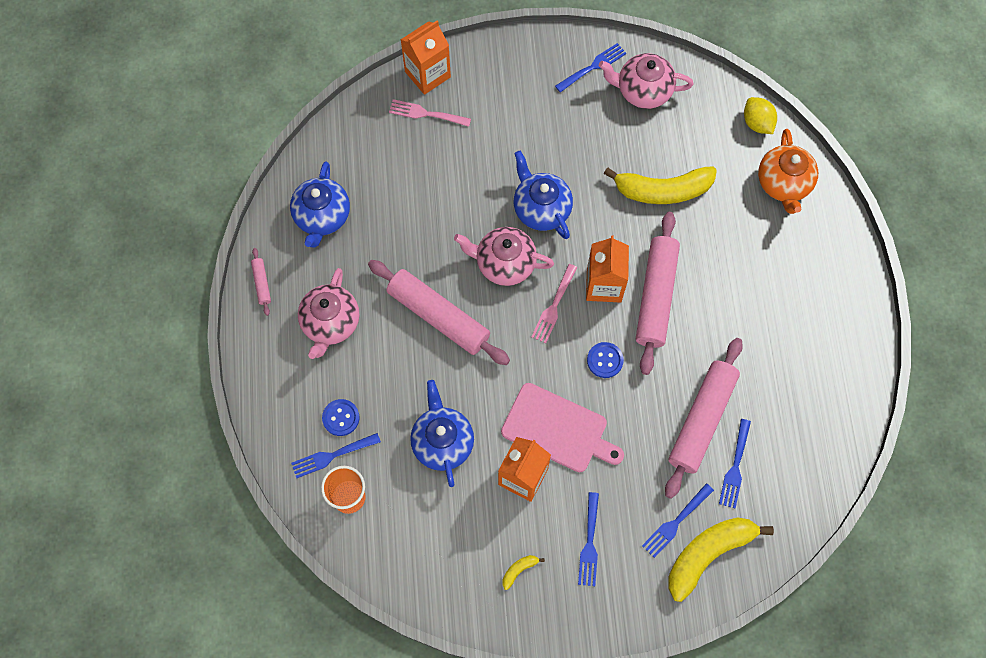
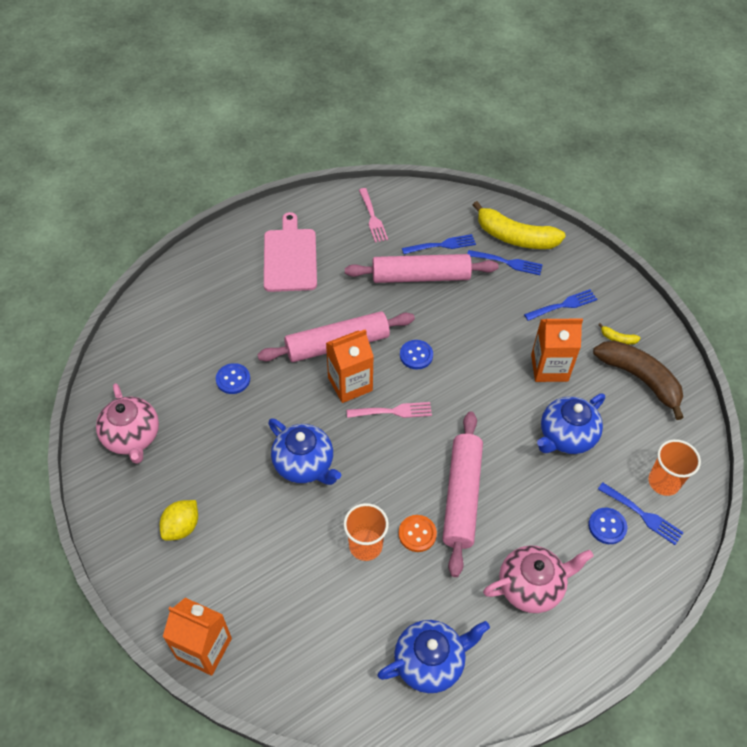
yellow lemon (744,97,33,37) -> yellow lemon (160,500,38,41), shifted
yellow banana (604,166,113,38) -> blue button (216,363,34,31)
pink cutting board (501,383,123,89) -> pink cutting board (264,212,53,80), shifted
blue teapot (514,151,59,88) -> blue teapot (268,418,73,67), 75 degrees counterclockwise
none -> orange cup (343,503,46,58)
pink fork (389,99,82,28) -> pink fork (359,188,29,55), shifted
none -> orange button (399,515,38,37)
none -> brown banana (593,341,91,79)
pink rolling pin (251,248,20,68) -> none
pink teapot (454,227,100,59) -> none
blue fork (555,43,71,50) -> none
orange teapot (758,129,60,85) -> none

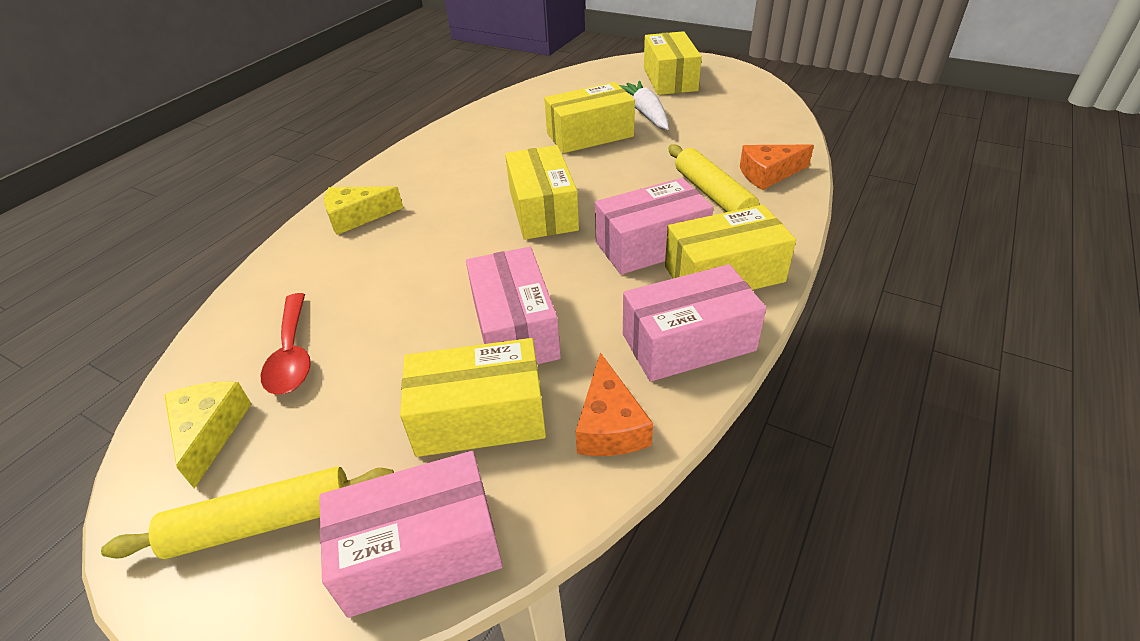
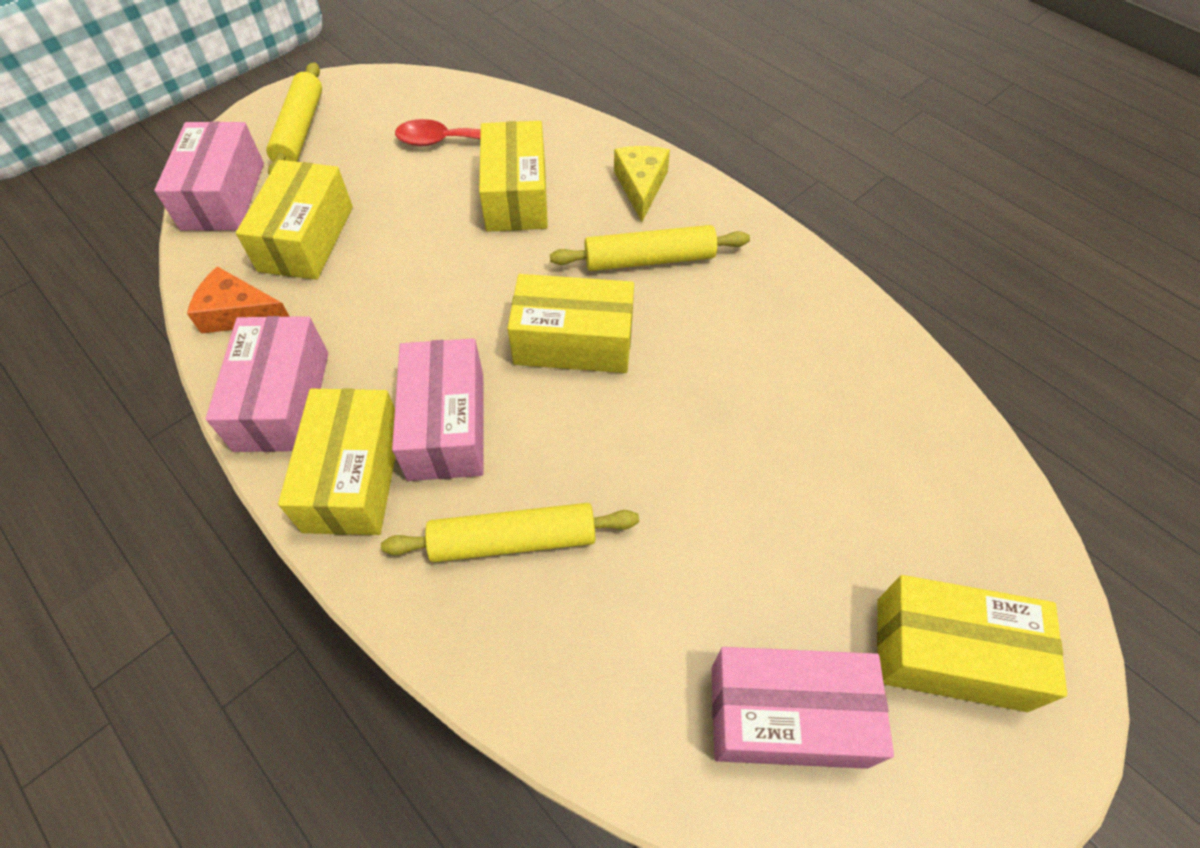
yellow box (544,82,91,71) -> yellow box (479,121,69,111), shifted
none -> yellow rolling pin (550,225,200,46)
pink box (466,247,95,117) -> pink box (711,647,183,122), shifted
yellow cheese (164,381,88,108) -> none
white carrot (619,81,50,49) -> none
orange cheese (740,145,74,45) -> none

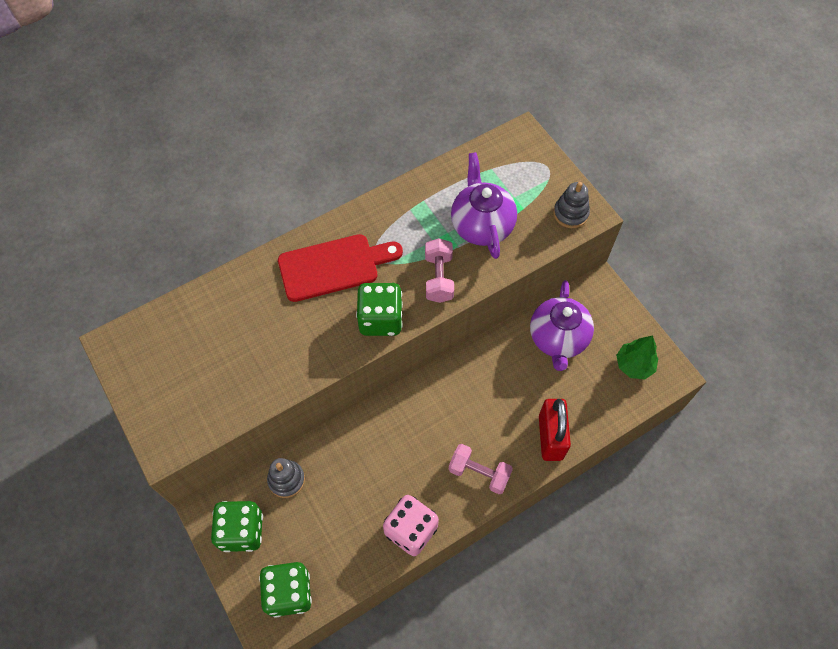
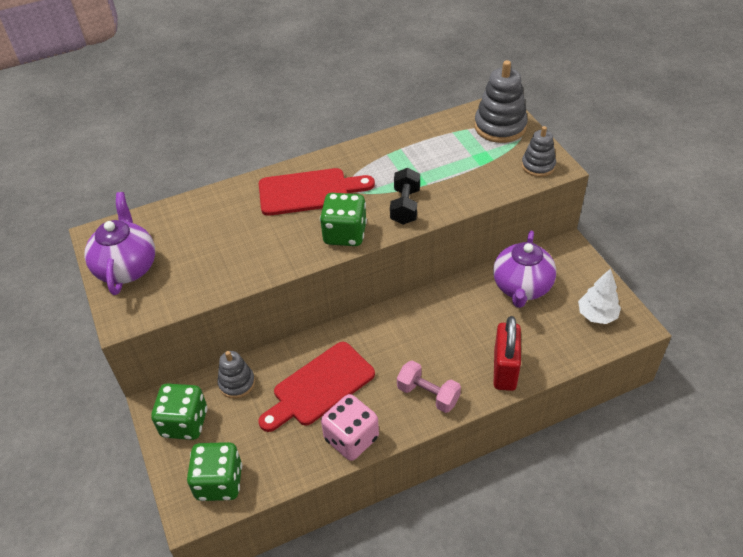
purple teapot (451,152,66,107) -> purple teapot (85,192,70,103), shifted
none -> red cutting board (259,342,116,90)
pink dumbbell (425,238,29,65) -> black dumbbell (390,168,30,57)
none -> grey stacking toy (474,60,54,83)
green tree (616,335,42,44) -> white tree (578,268,43,56)

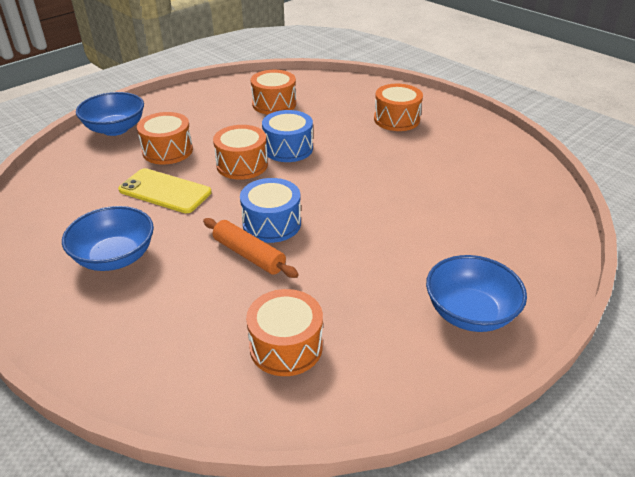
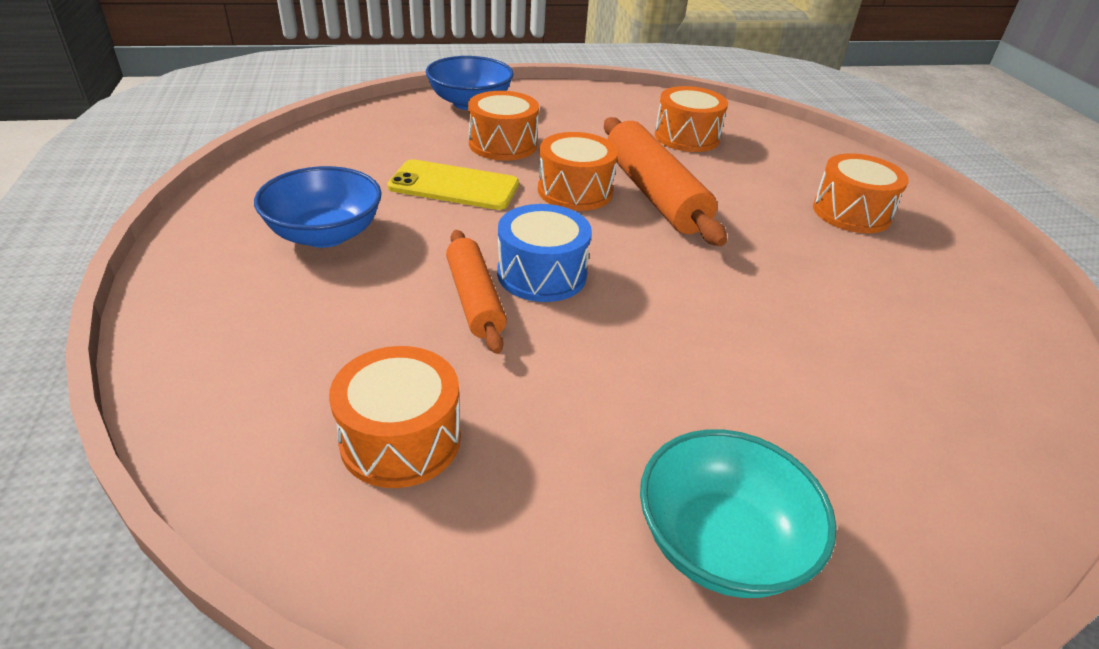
yellow phone (118,168,93,45) -> yellow phone (387,159,132,51), 45 degrees counterclockwise
blue drum (262,110,51,52) -> orange rolling pin (604,117,123,129)
blue bowl (426,255,101,77) -> turquoise bowl (640,429,197,169)

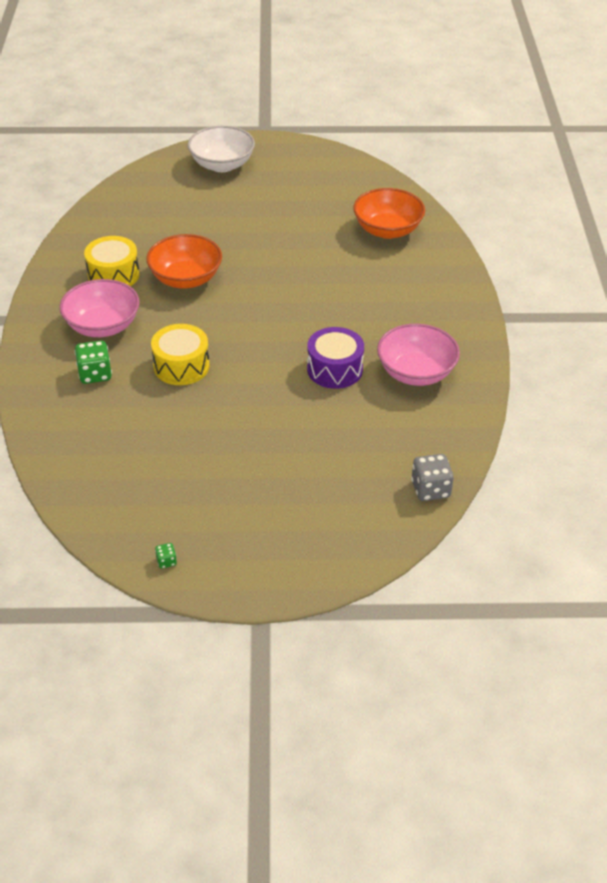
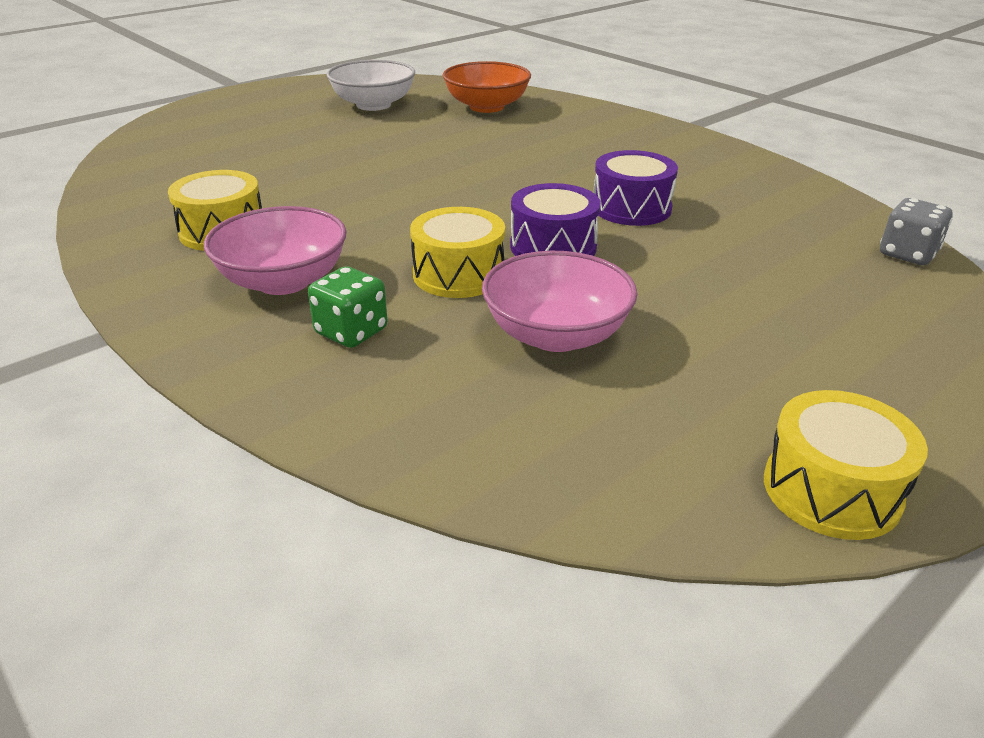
white bowl (188,126,67,46) -> white bowl (326,60,89,51), shifted
pink bowl (377,324,83,62) -> pink bowl (482,251,156,101), shifted
none -> purple drum (510,183,91,73)
green dice (155,543,22,26) -> yellow drum (764,390,164,150)
orange bowl (146,234,76,55) -> none

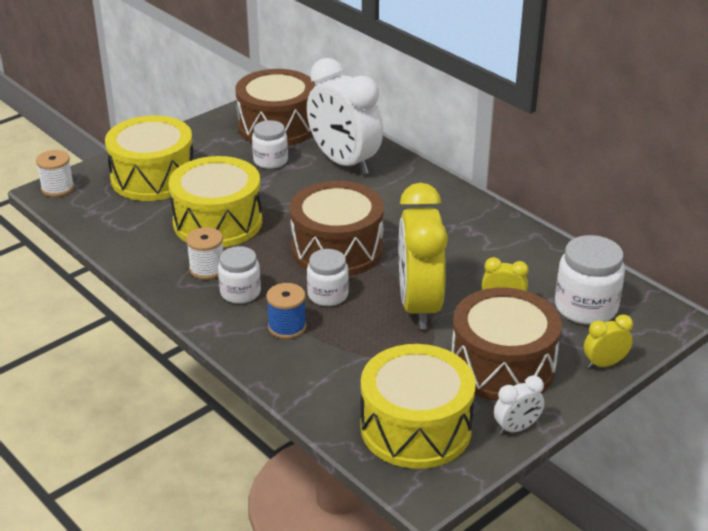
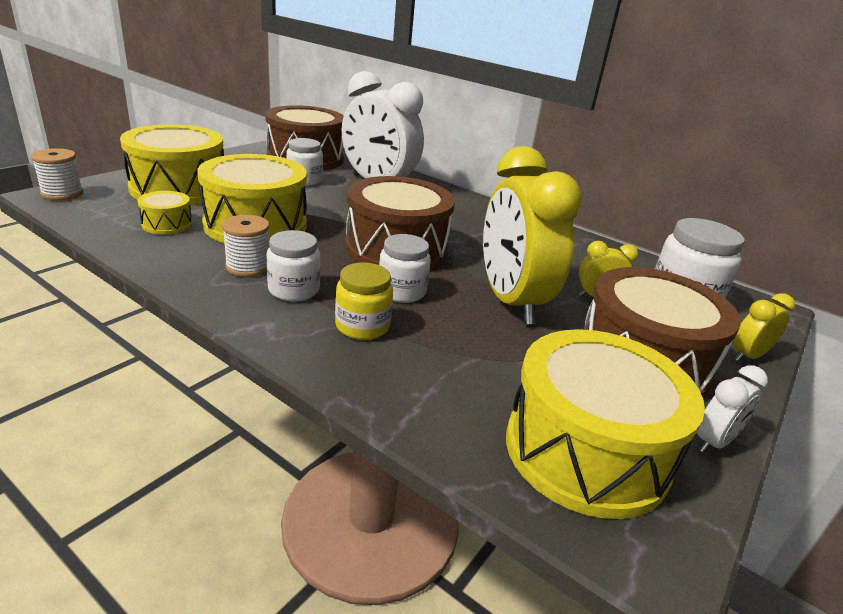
none -> yellow drum (138,191,54,44)
blue spool (266,283,40,56) -> yellow jar (335,263,58,77)

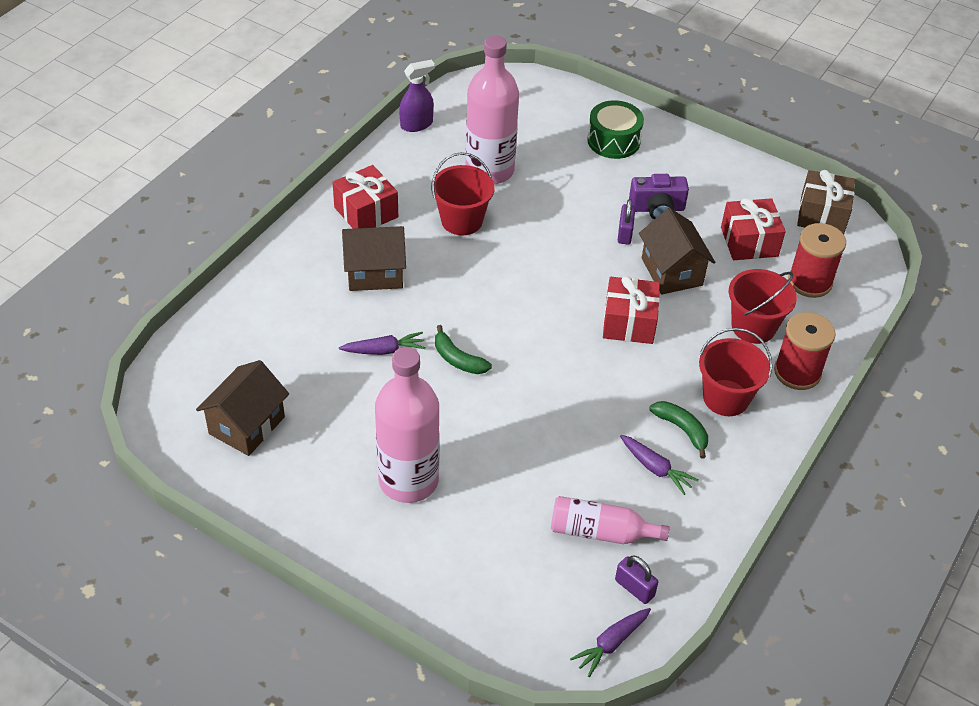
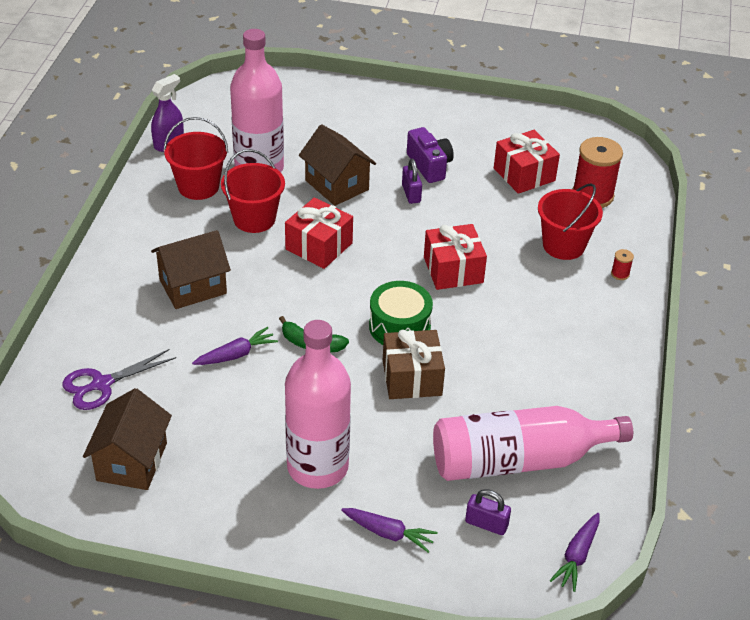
none -> purple scissors (62,349,114,61)
red bucket (699,328,73,88) -> red bucket (163,117,65,83), shifted
red gift (332,165,66,64) -> red gift (285,197,68,72), shifted
brown house (639,208,76,87) -> brown house (299,124,77,82), shifted
purple carrot (620,435,79,60) -> purple carrot (341,508,97,45), shifted
green drum (587,100,57,59) -> green drum (369,281,64,64), shifted
brown gift (797,170,58,64) -> brown gift (383,329,62,70), shifted
purple camera (629,174,60,46) -> purple camera (407,127,47,56), 90 degrees counterclockwise
pink bottle (551,496,119,48) -> pink bottle (433,406,200,75), x1.71
purple padlock (615,556,43,48) -> purple padlock (465,489,46,46), shifted
red spool (774,312,62,78) -> red spool (611,249,23,31), x0.41
green banana (650,401,58,57) -> none

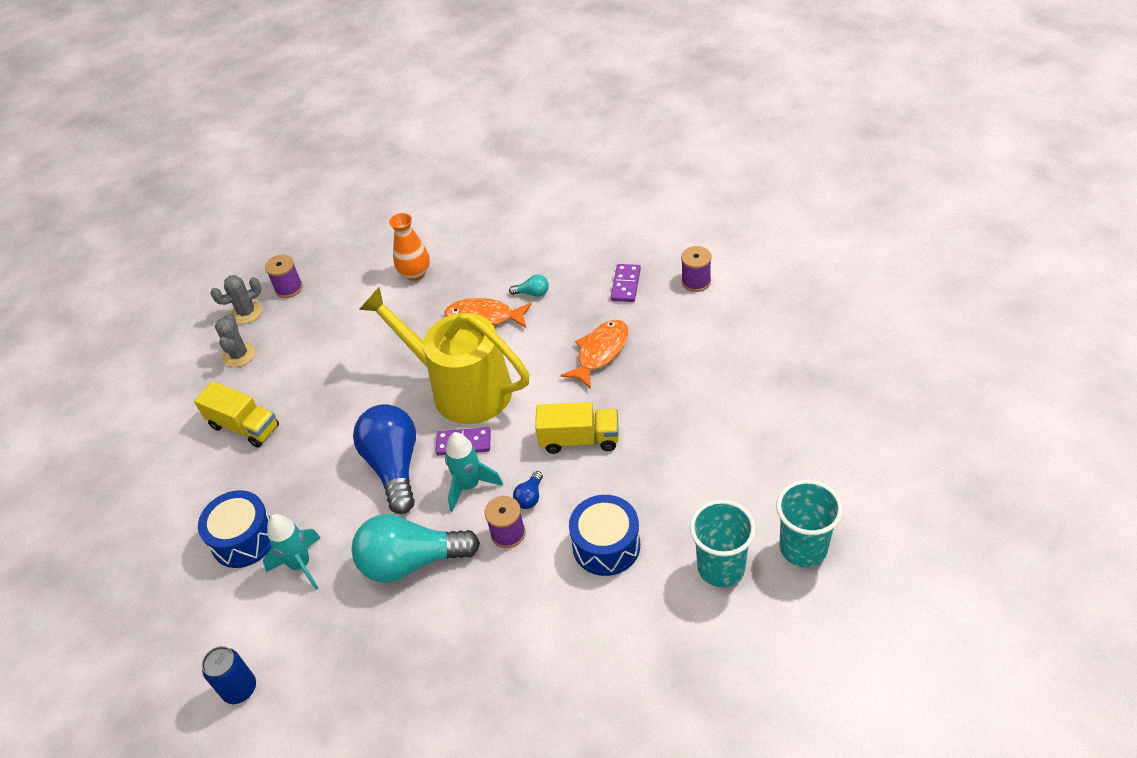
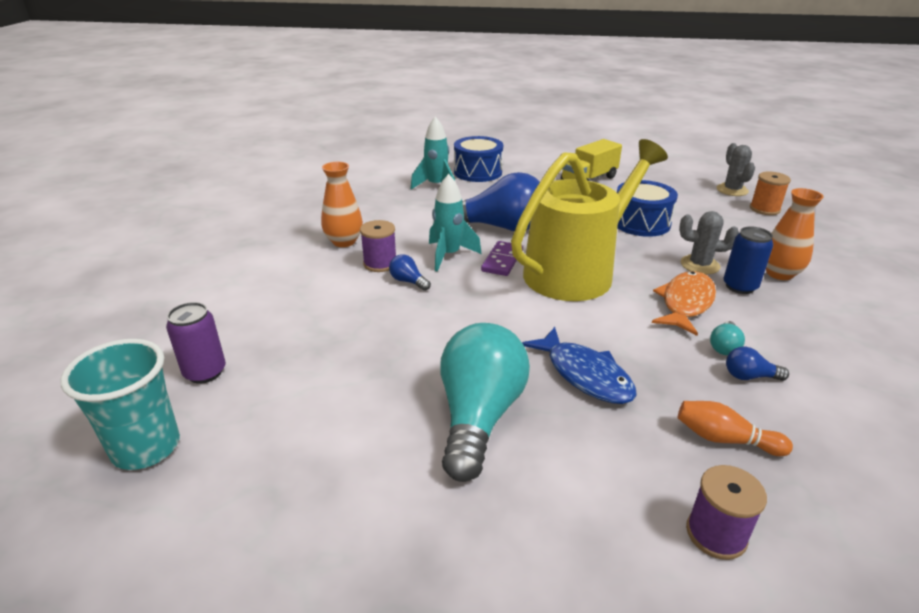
turquoise cup (690,500,66,87) -> purple can (166,302,60,82)
none -> orange vase (321,162,42,85)
turquoise light bulb (351,514,129,68) -> turquoise light bulb (440,323,90,159), shifted
orange fish (561,320,67,69) -> blue fish (522,327,115,77)
blue drum (569,495,71,81) -> blue drum (617,180,61,57), shifted
purple domino (610,264,31,38) -> orange bowling pin (678,401,115,55)
grey cactus (215,313,41,54) -> grey cactus (679,211,60,64), shifted
blue can (202,646,54,58) -> blue can (723,226,50,68), shifted
none -> blue light bulb (726,346,63,35)
purple spool (265,255,38,43) -> orange spool (750,172,41,43)
yellow truck (535,402,84,52) -> none

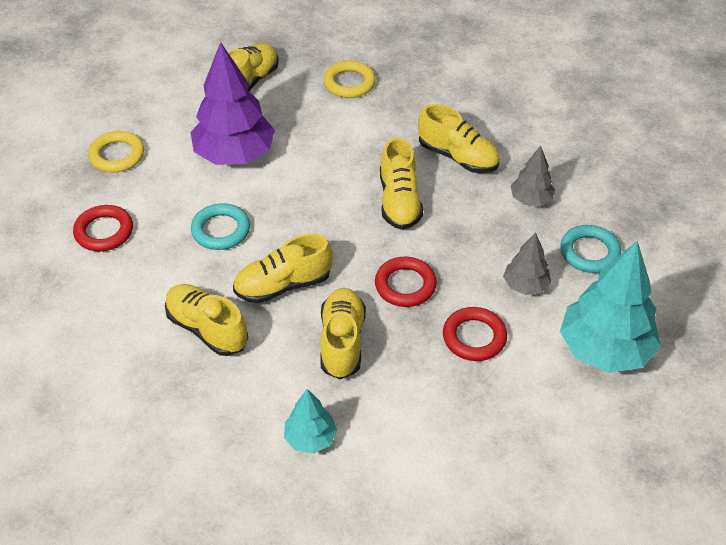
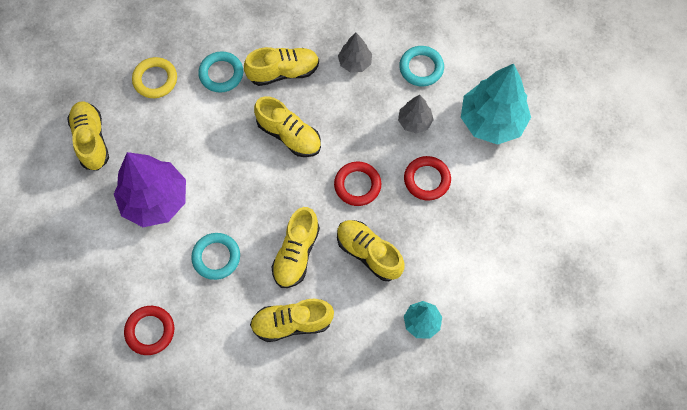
none -> turquoise ring (198,51,45,41)
yellow ring (88,131,56,41) -> none

